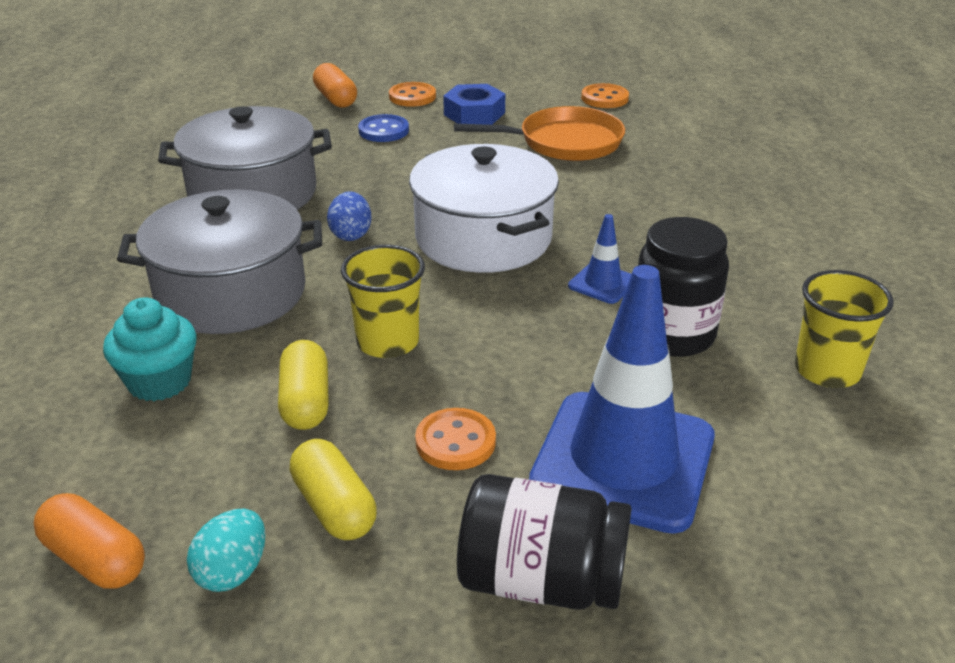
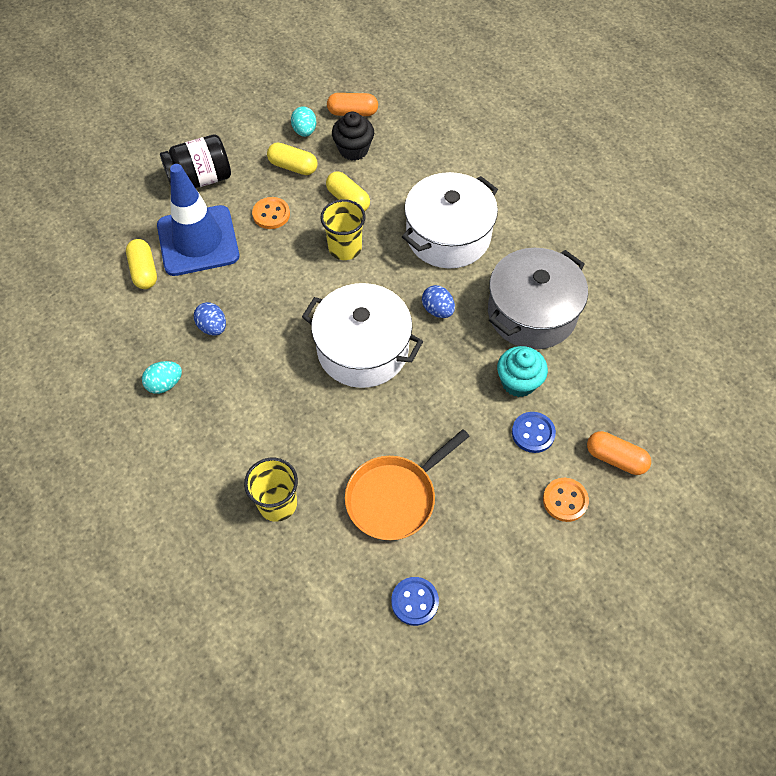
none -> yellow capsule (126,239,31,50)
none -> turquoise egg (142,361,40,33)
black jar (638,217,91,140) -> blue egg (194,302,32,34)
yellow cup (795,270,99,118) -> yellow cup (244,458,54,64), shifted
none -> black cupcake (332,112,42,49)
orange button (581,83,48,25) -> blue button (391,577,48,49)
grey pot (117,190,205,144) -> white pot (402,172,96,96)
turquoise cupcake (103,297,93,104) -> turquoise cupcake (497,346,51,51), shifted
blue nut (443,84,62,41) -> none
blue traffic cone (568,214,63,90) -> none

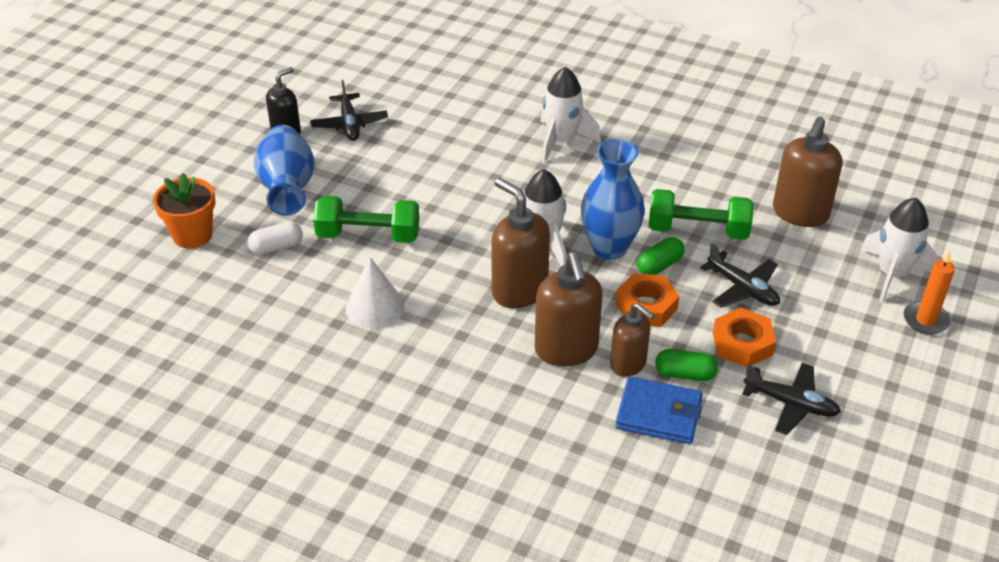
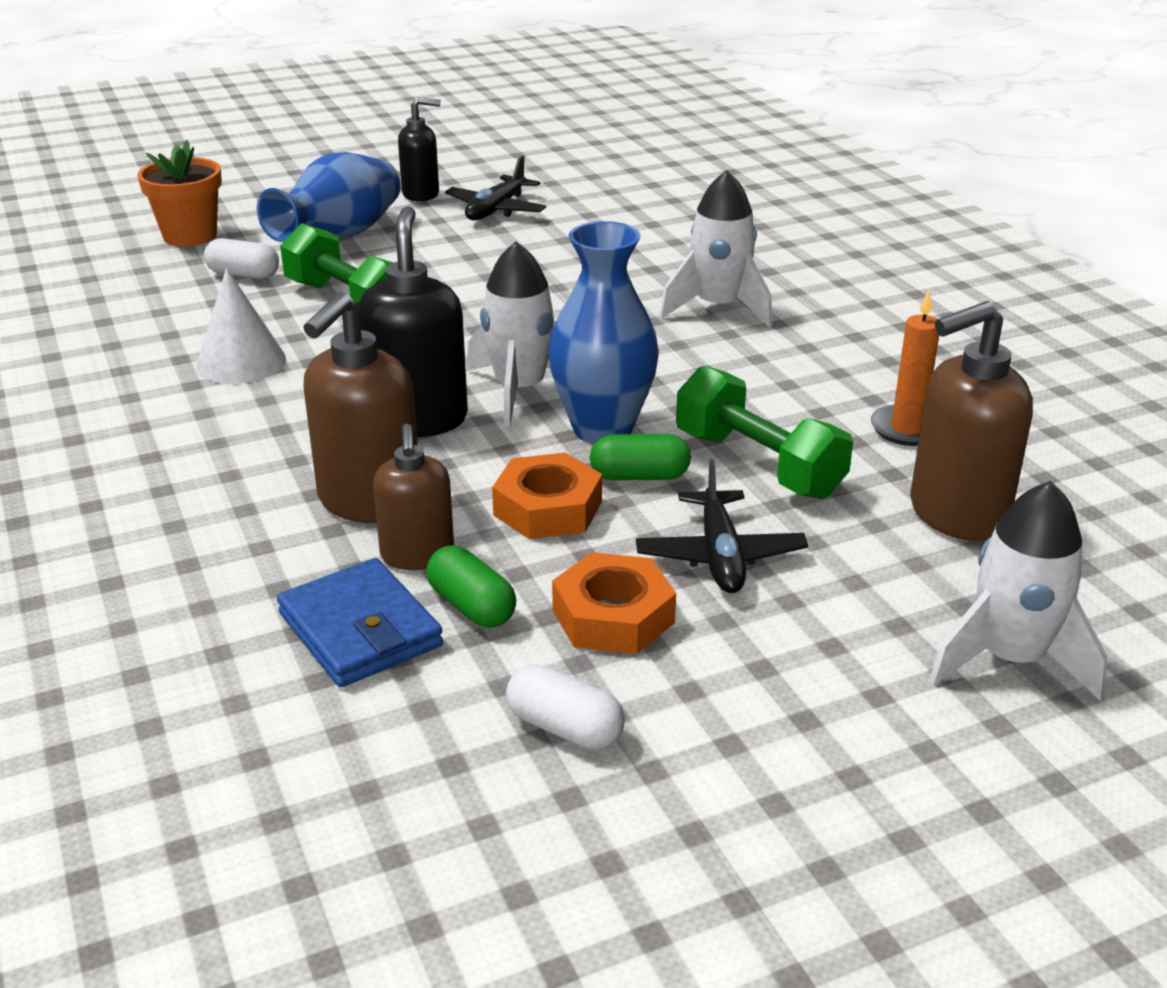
brown soap dispenser (491,178,59,130) -> black soap dispenser (358,206,110,231)
black plane (742,363,99,72) -> white capsule (506,664,119,86)
orange candle (904,250,51,85) -> orange candle (871,290,68,156), shifted

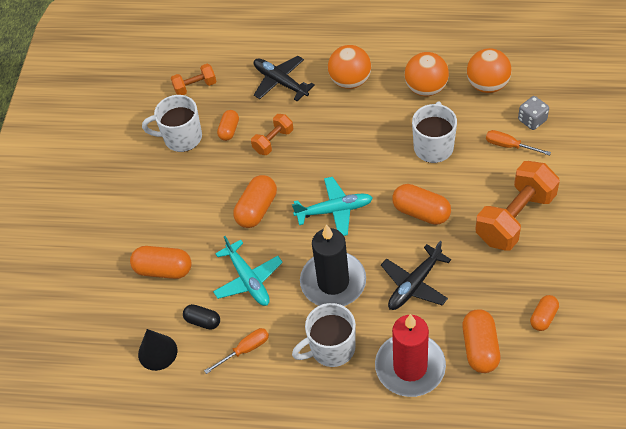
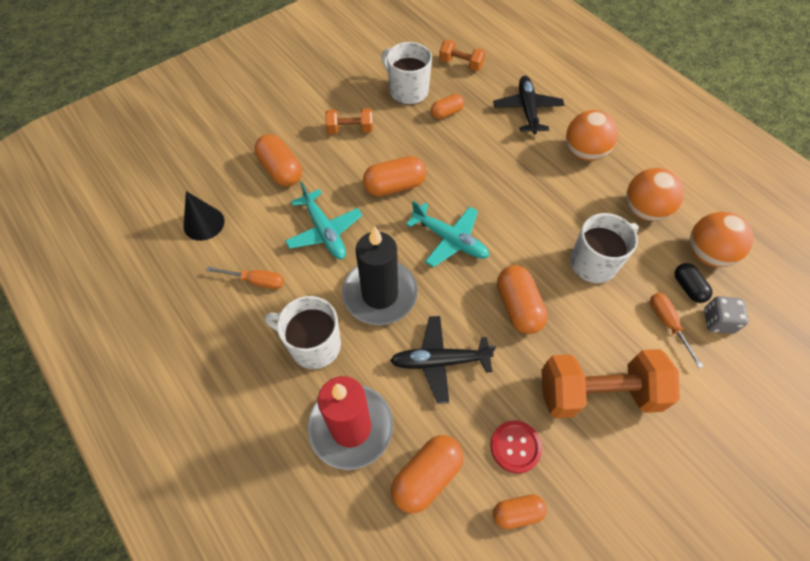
turquoise plane (213,236,70,70) -> turquoise plane (285,182,78,77), 45 degrees counterclockwise
orange dumbbell (251,114,42,41) -> orange dumbbell (325,108,48,26), shifted
none -> red button (490,421,52,52)
black capsule (183,304,37,26) -> black capsule (675,263,38,40), shifted

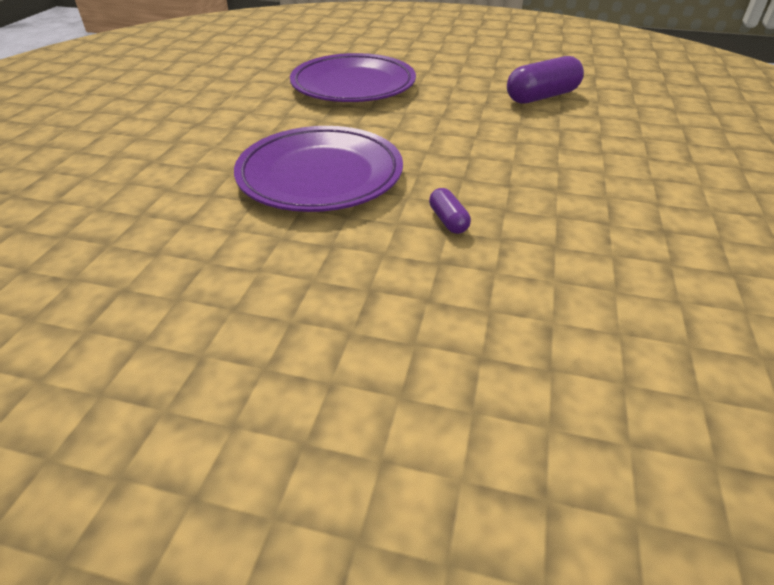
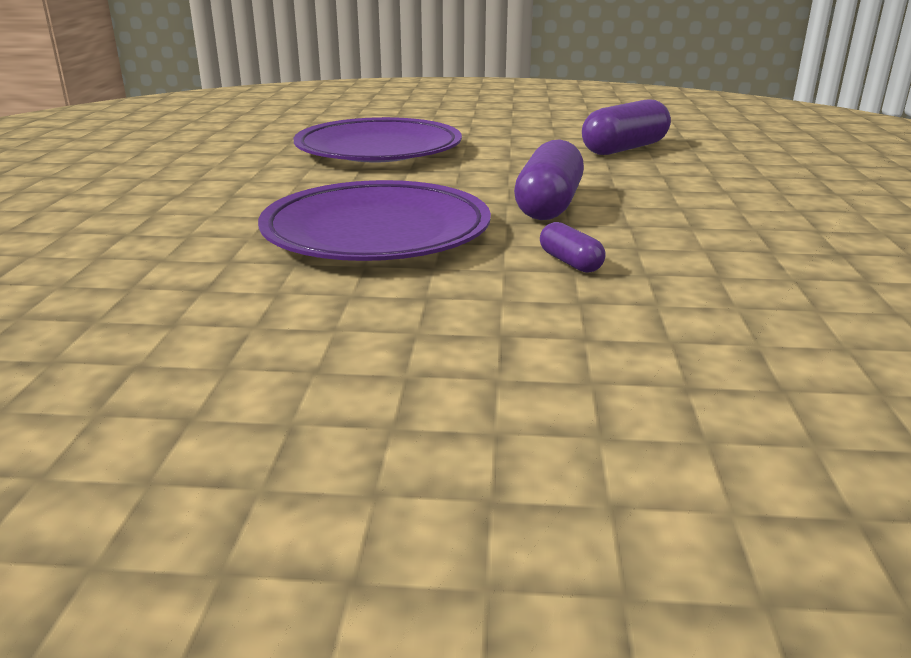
none -> purple capsule (514,139,70,81)

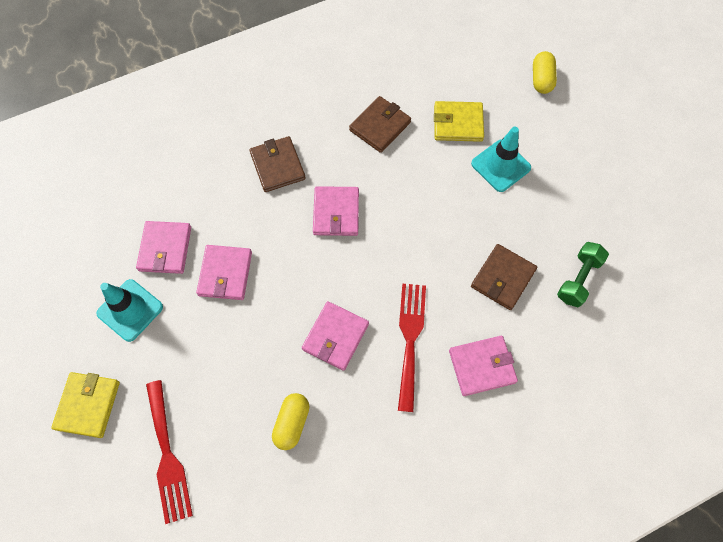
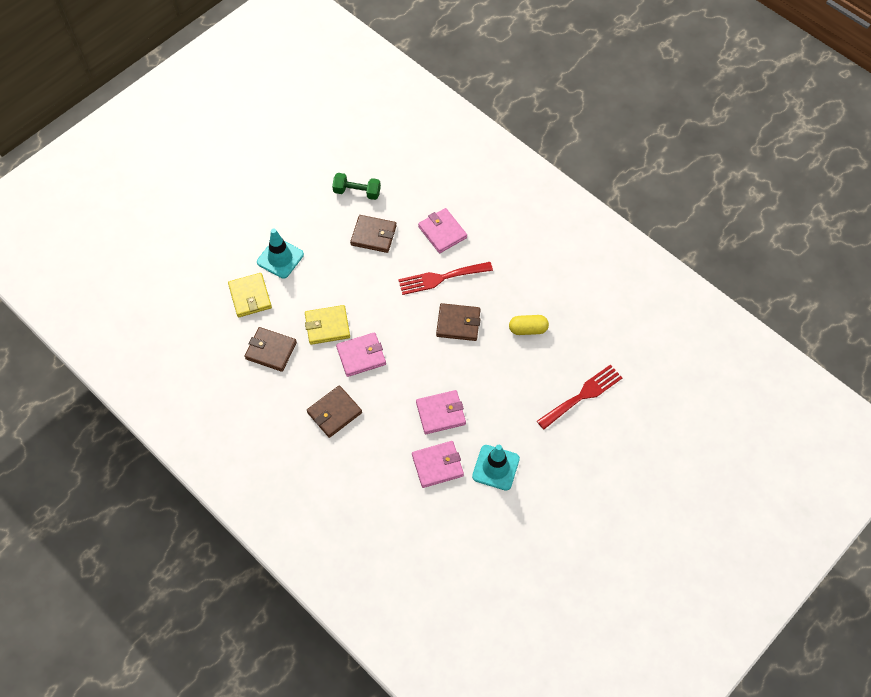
yellow wallet (51,372,69,66) -> yellow wallet (305,305,45,40), shifted
pink wallet (302,301,67,70) -> brown wallet (436,303,45,38)
yellow capsule (533,51,24,43) -> none

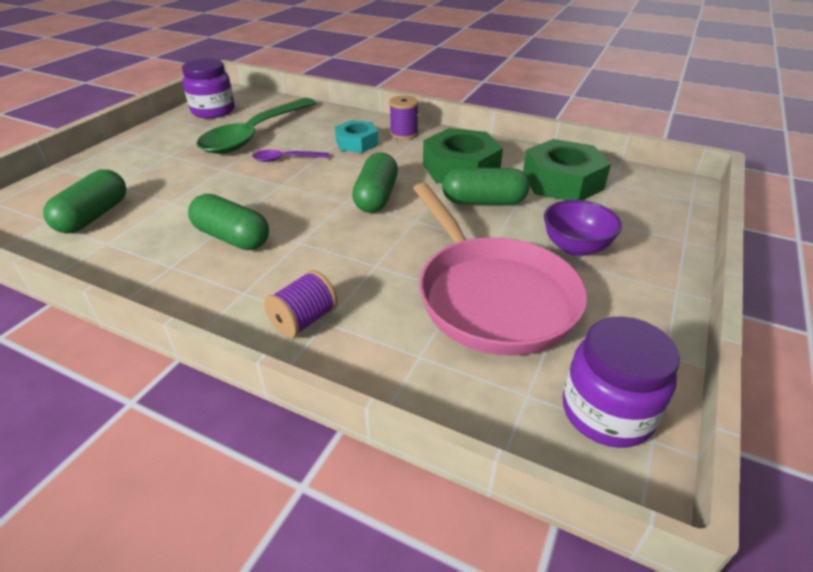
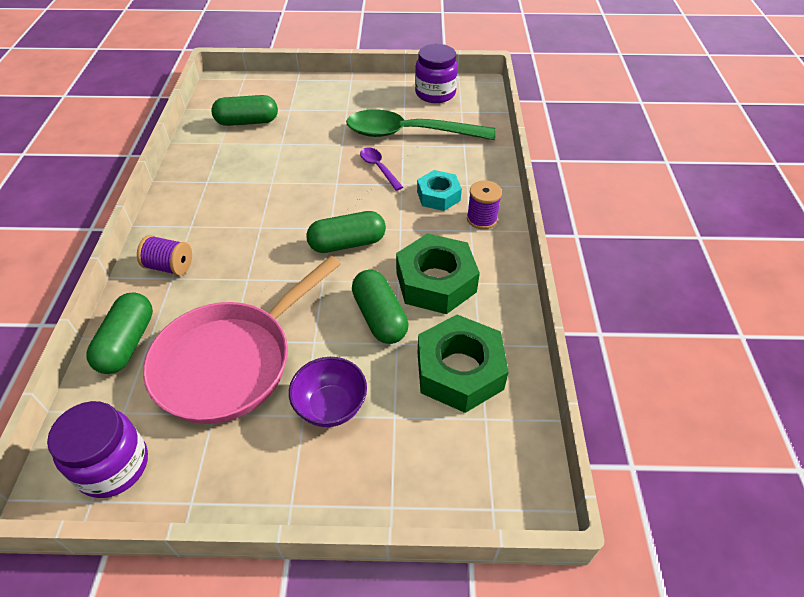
green capsule (188,194,81,56) -> green capsule (86,293,67,81), shifted

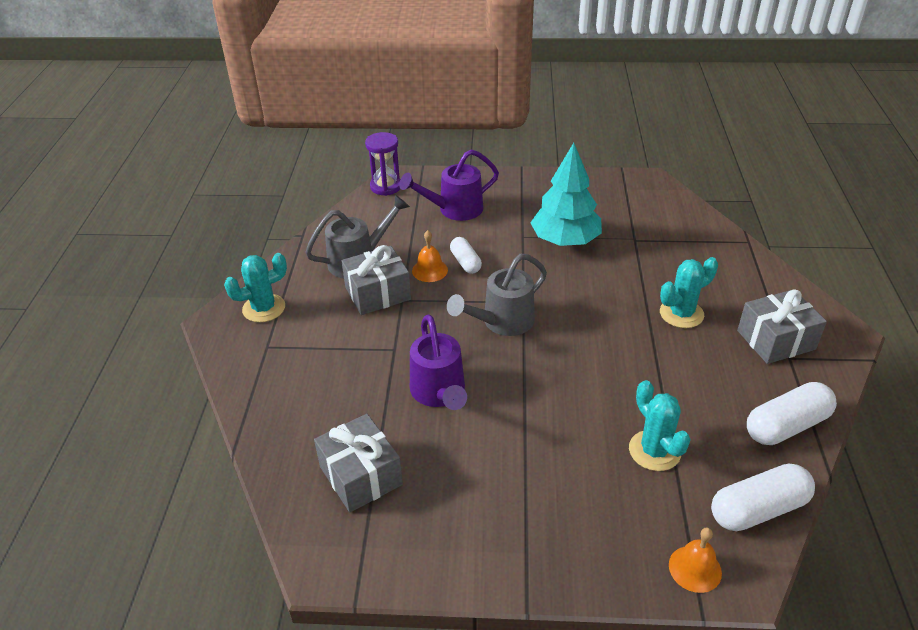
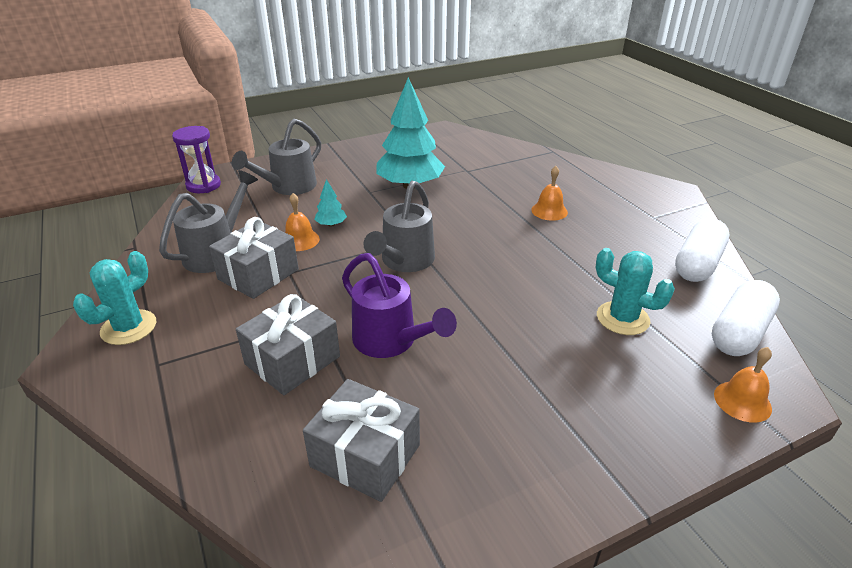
purple watering can (399,149,100,72) -> grey watering can (232,119,89,76)
grey gift (737,289,90,75) -> grey gift (236,294,104,101), shifted
white capsule (450,237,32,37) -> turquoise tree (314,179,33,48)
turquoise cactus (660,257,58,71) -> orange bell (531,166,37,55)

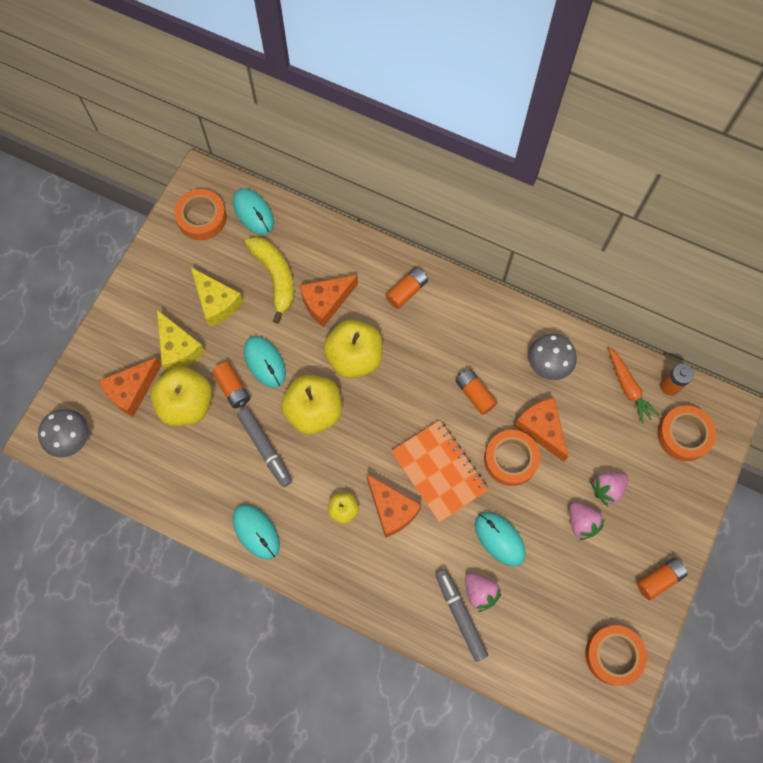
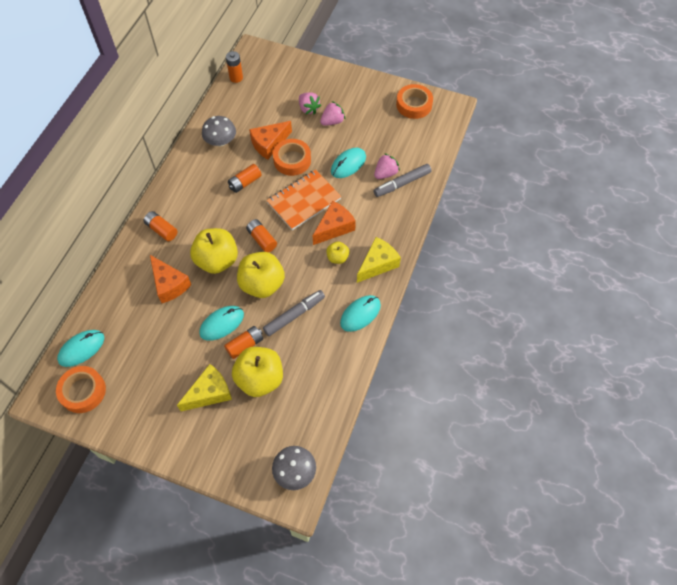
orange battery (637,557,51,43) -> orange battery (246,219,31,33), shifted
yellow cheese (191,267,52,60) -> yellow cheese (357,237,44,46), shifted
orange cheese (98,358,64,59) -> none
yellow banana (245,237,49,87) -> none
orange carrot (608,347,52,77) -> none
orange tape (657,406,59,55) -> none

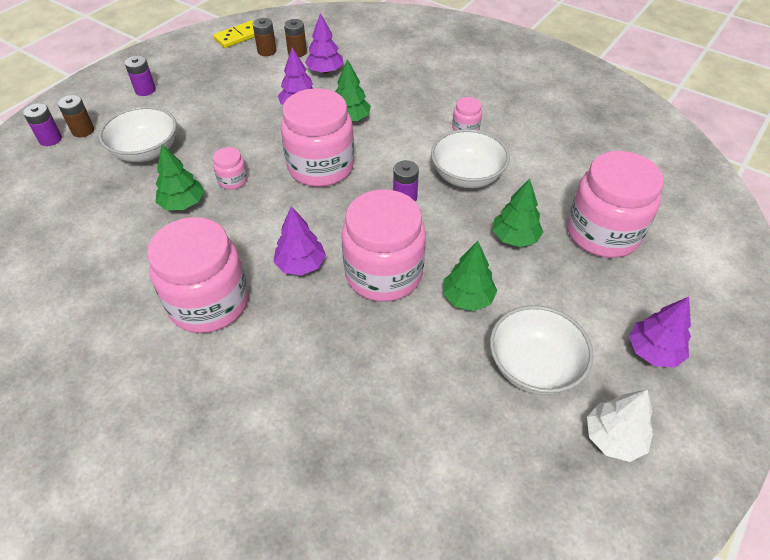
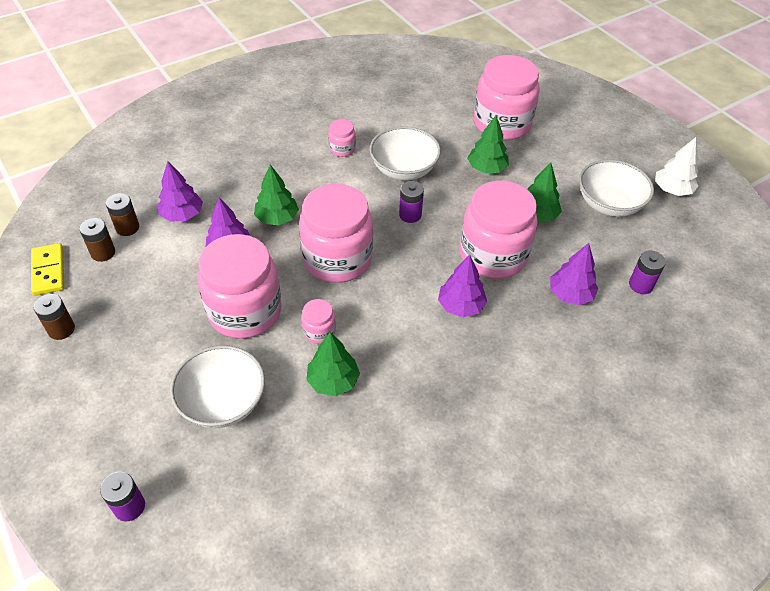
brown battery (58,95,36,42) -> brown battery (34,294,41,46), shifted
pink jar (147,217,102,116) -> pink jar (198,234,84,105), shifted
purple tree (629,297,62,71) -> purple tree (550,243,49,62), shifted
purple battery (125,56,31,40) -> purple battery (629,251,37,43), shifted

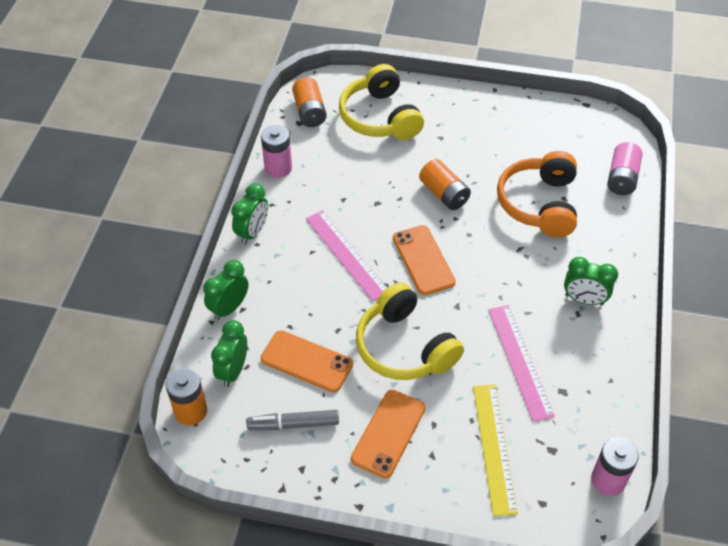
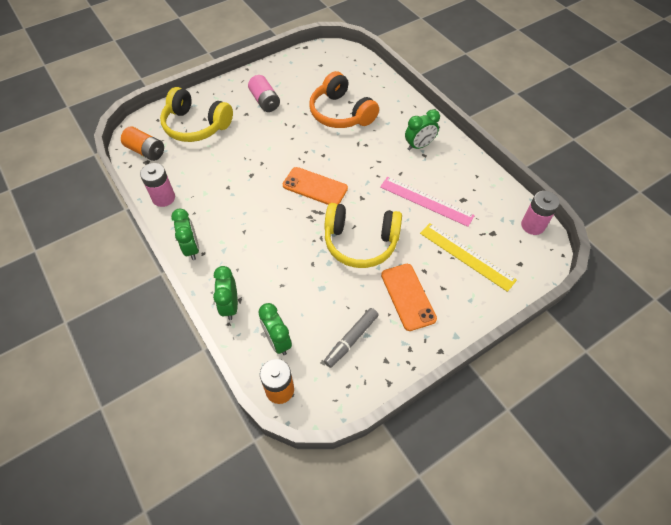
pink battery (607,142,36,53) -> pink battery (248,75,32,37), shifted
orange phone (261,330,92,63) -> none
pink ruler (306,210,81,91) -> none
orange battery (419,159,52,51) -> none

